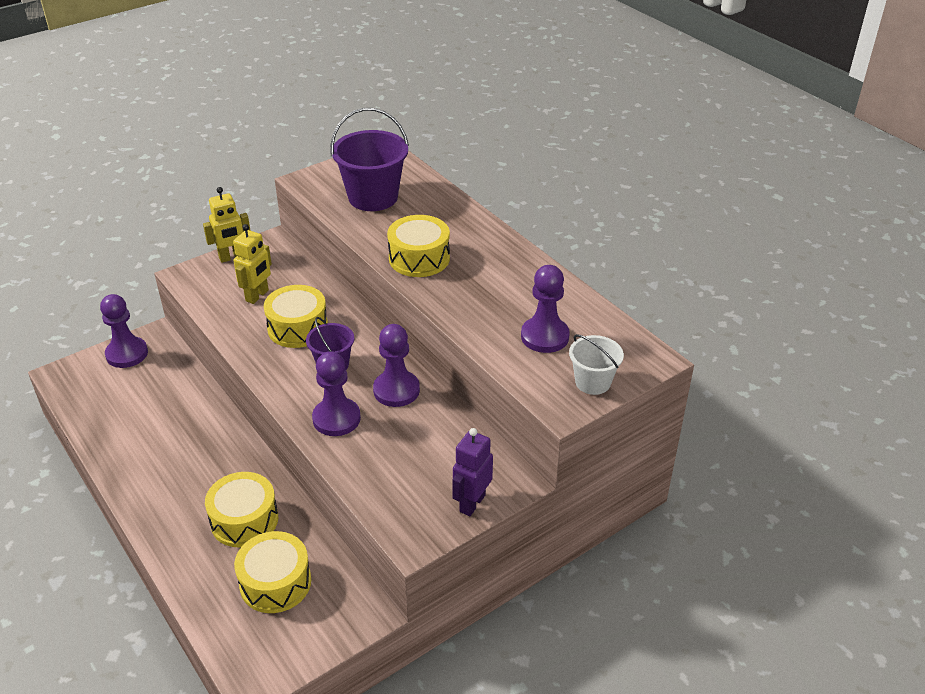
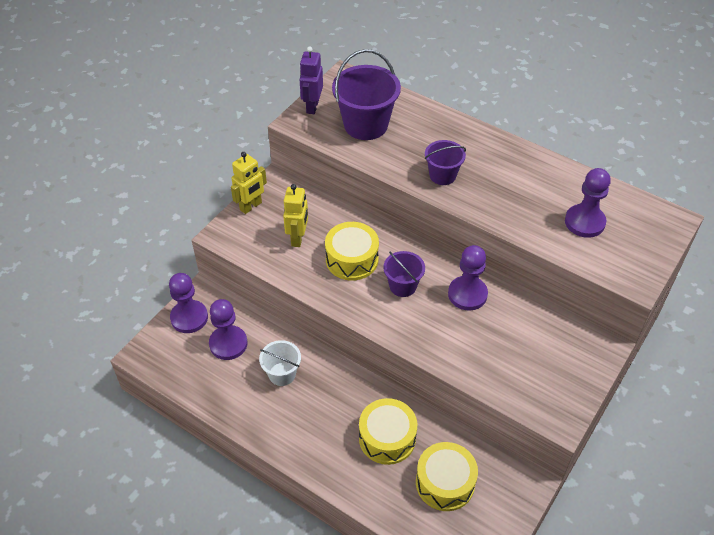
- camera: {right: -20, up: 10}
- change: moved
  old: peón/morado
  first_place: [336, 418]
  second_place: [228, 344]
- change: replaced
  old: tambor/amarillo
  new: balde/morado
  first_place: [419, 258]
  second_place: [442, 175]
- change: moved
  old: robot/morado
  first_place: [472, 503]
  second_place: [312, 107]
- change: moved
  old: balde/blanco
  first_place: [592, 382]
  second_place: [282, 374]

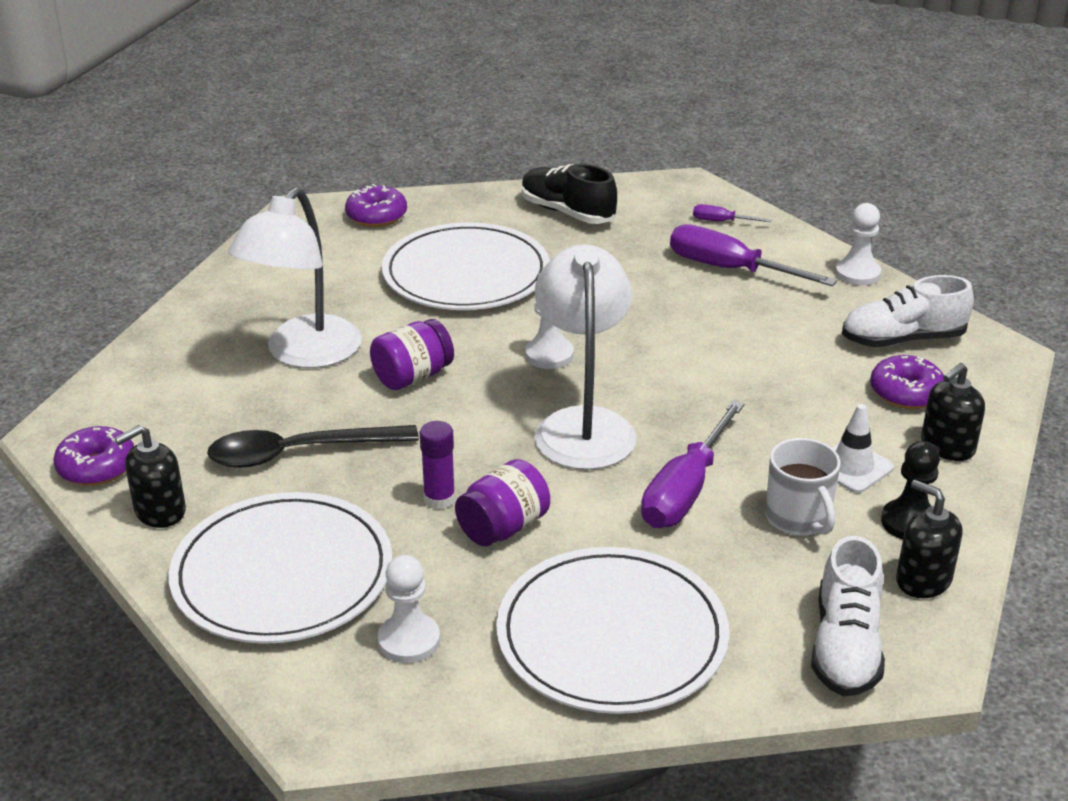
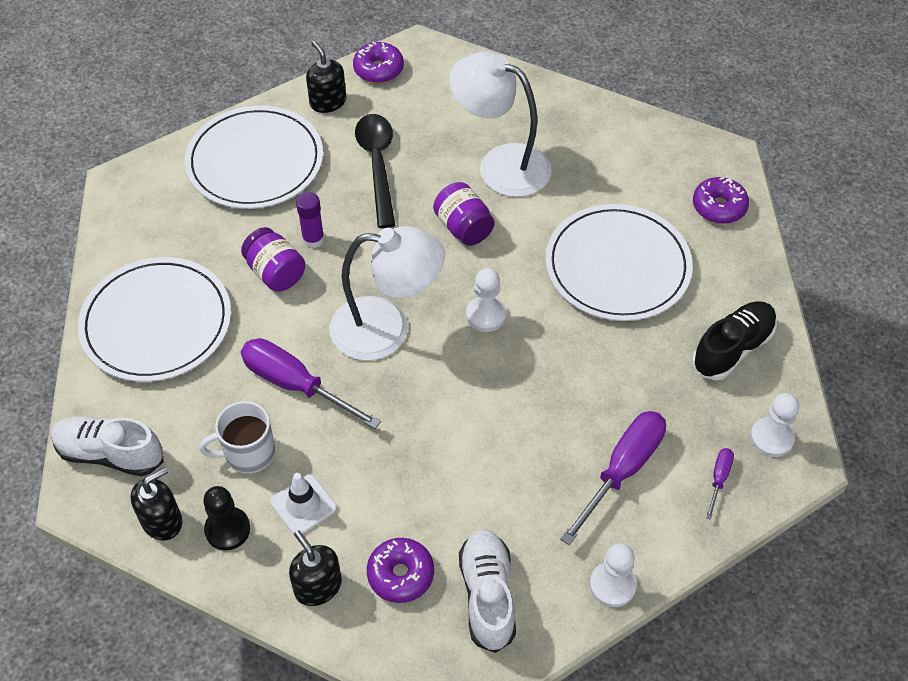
- camera: {right: 95, up: 20}
- change: moved
  old: peón/blanco
  first_place: [409, 640]
  second_place: [771, 438]

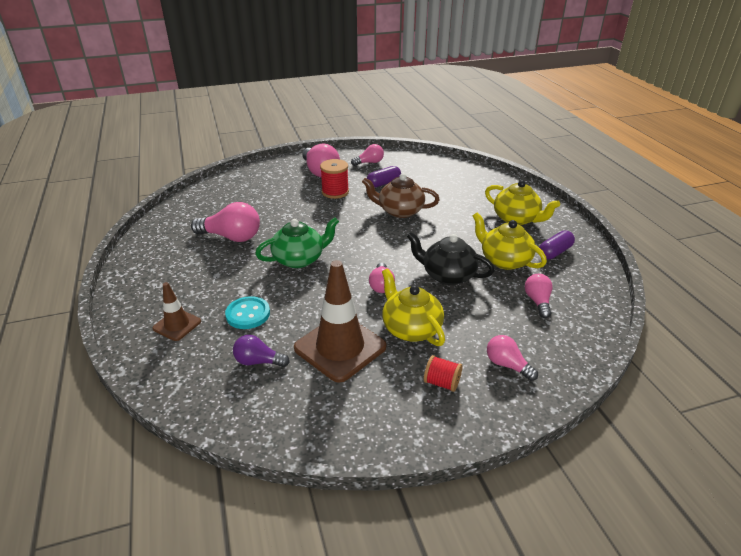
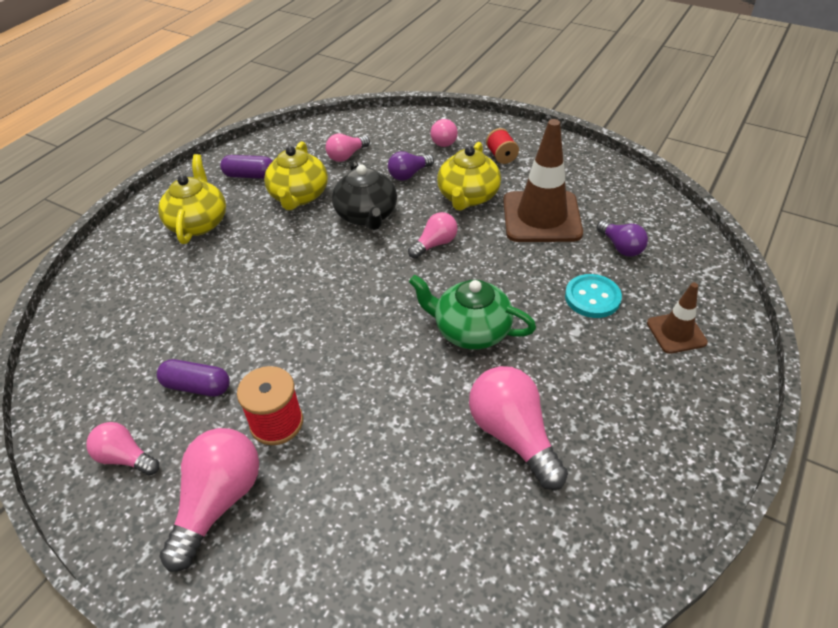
- camera: {right: -130, up: 10}
- change: removed
  old: tetera/marrón
  first_place: [400, 211]
- change: added
  new: bombilla/morado
  second_place: [409, 174]

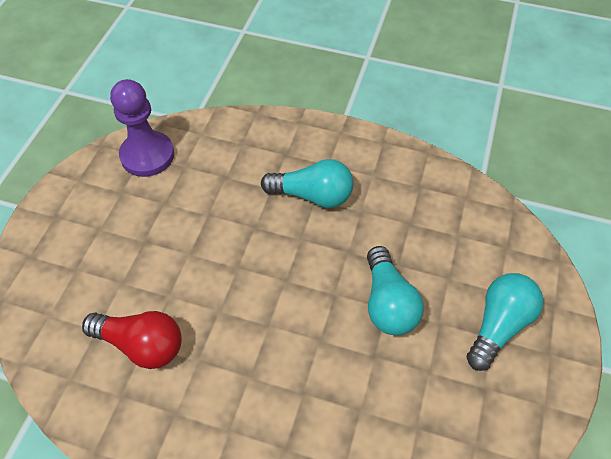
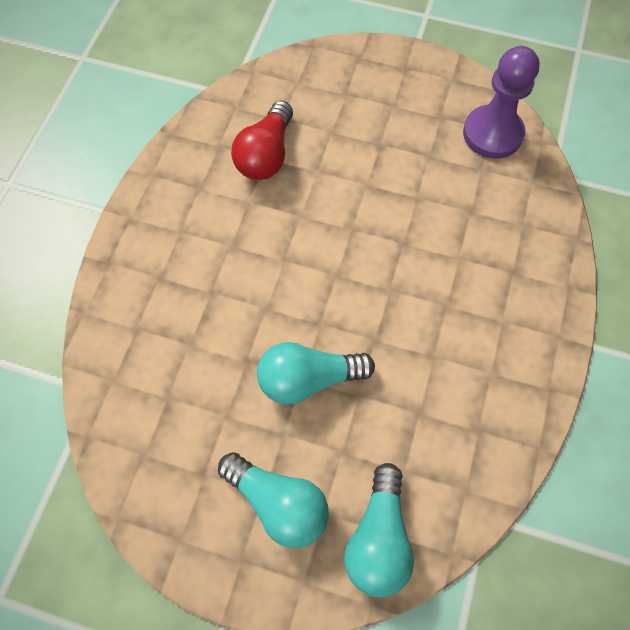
- camera: {right: 90, up: 10}
- change: moved
  old: bombilla/turquesa
  first_place: [312, 195]
  second_place: [378, 538]

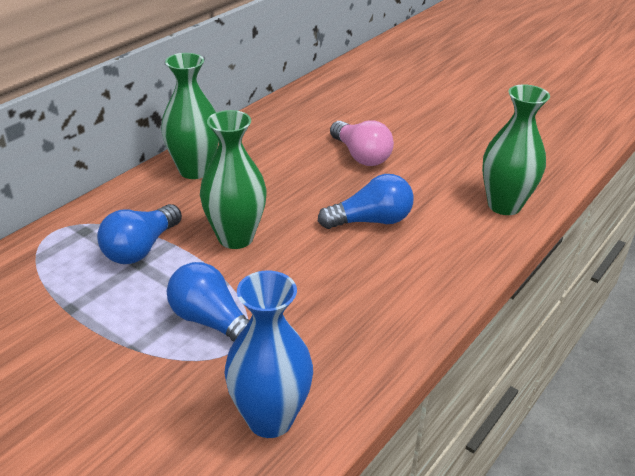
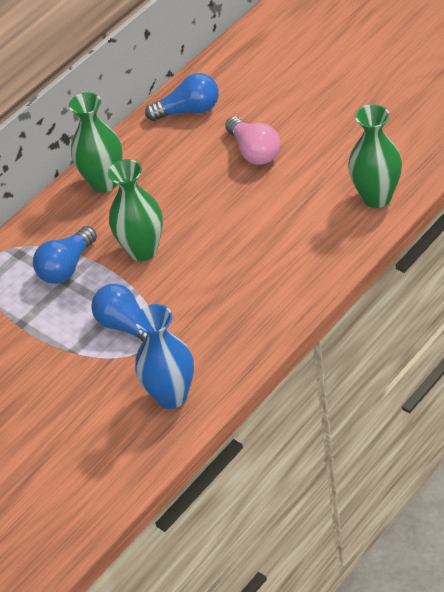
- camera: {right: 10, up: 10}
- change: moved
  old: bombilla/azul
  first_place: [371, 221]
  second_place: [189, 110]

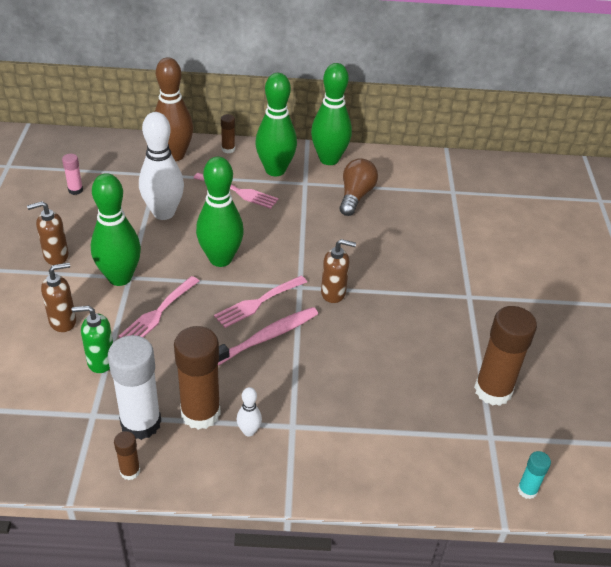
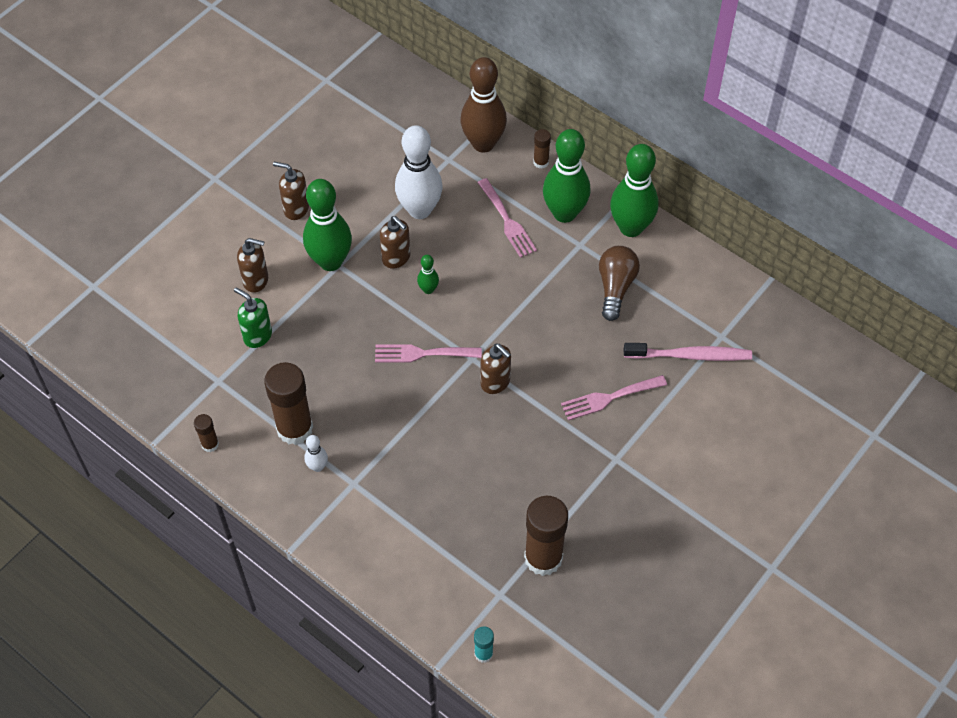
- camera: {right: 40, up: 15}
- change: removed
  old: barra de pegamento/rosa
  first_place: [75, 190]
- change: removed
  old: barra de pegamento/blanco
  first_place: [141, 423]
- change: moved
  old: tenedor/rosa
  first_place: [158, 313]
  second_place: [609, 398]
- change: resized
  old: bolo/verde
  first_place: [220, 259]
  second_place: [428, 289]
  factor: 0.45
- change: moved
  old: cepillo de dientes/rosa
  first_place: [265, 338]
  second_place: [690, 355]
- change: turned
  old: bombilla/marrón
  first_place: [355, 196]
  second_place: [615, 287]
  degrees: -45
- change: added
  new: dispensador de jabón/marrón
  second_place: [396, 258]

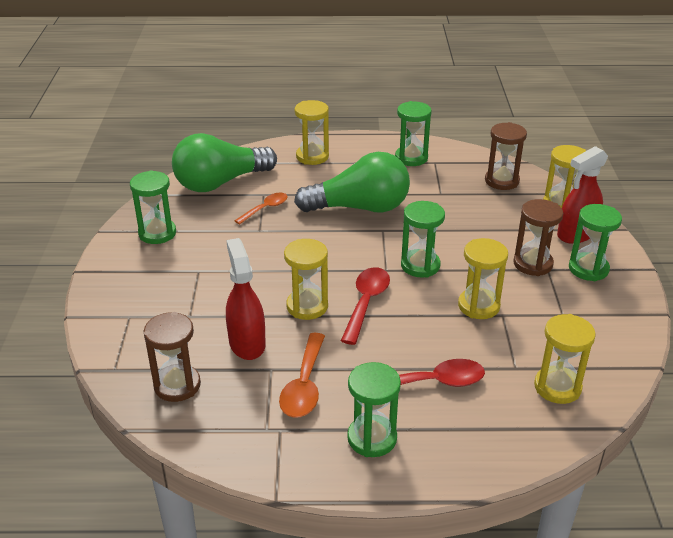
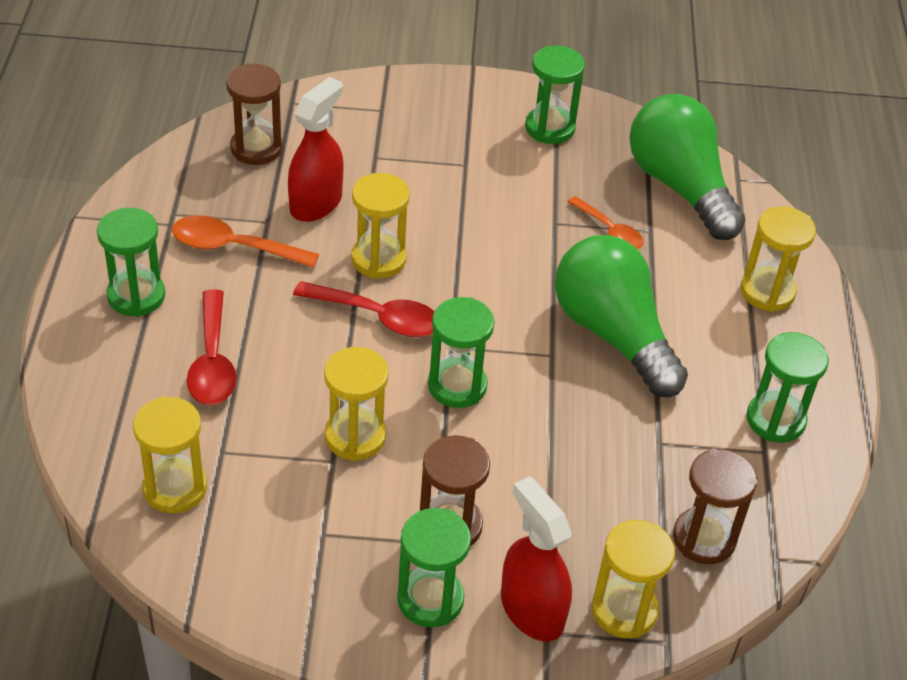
- camera: {right: 90, up: 10}
- change: turned
  old: pulverizador/rojo
  first_place: [247, 343]
  second_place: [316, 203]
  degrees: -45
- change: turned
  old: bombilla/verde
  first_place: [359, 208]
  second_place: [613, 334]
  degrees: 150

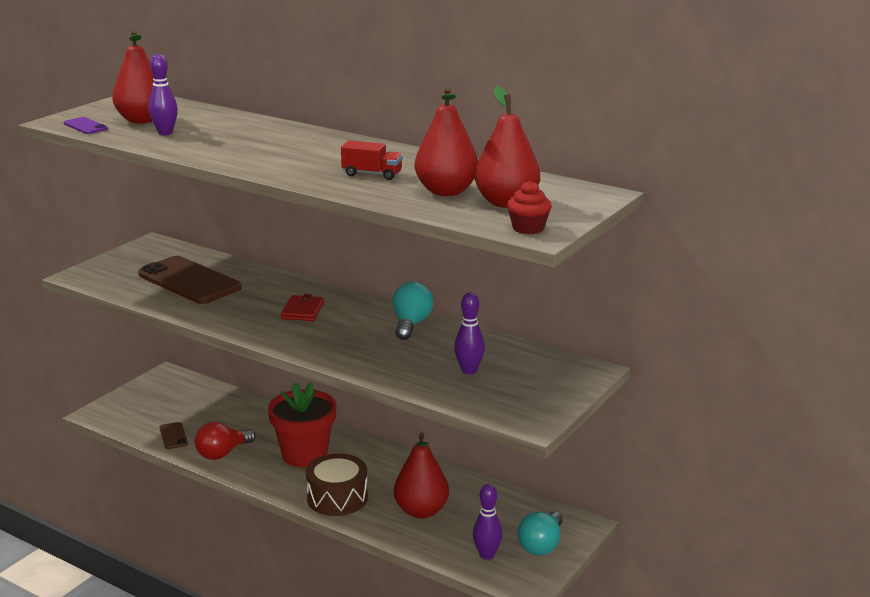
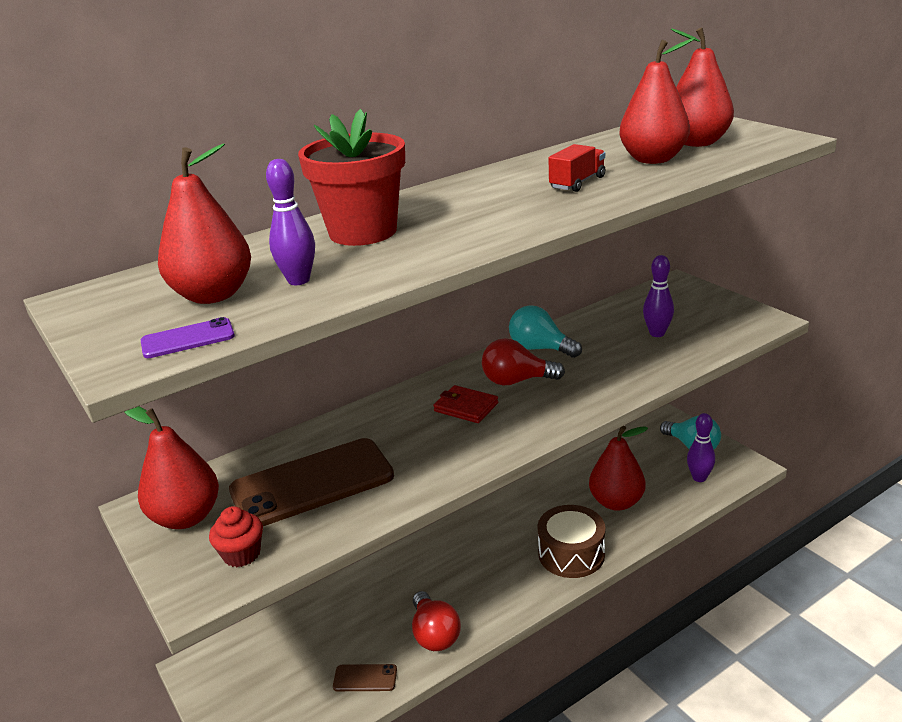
- camera: {right: -65, up: 5}
- change: moved
  old: maceta/rojo
  first_place: [304, 455]
  second_place: [363, 232]
- change: moved
  old: magdalena/rojo
  first_place: [528, 228]
  second_place: [241, 554]
- change: added
  new: pera/rojo
  second_place: [186, 517]
- change: added
  new: bombilla/rojo
  second_place: [516, 381]

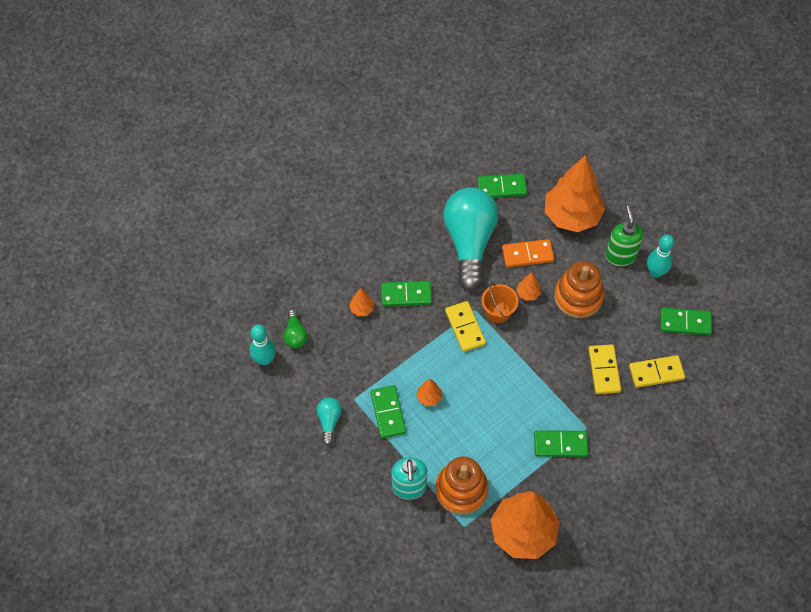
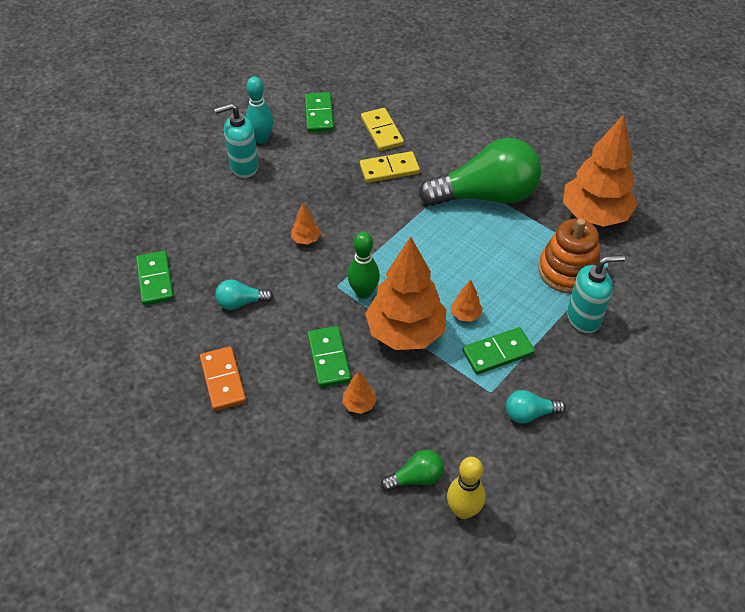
- camera: {right: -100, up: -10}
- change: recoloured
  old: bolo/turquesa
  new: bolo/amarillo
  first_place: [264, 359]
  second_place: [463, 510]
- change: resized
  old: bombilla/turquesa
  first_place: [469, 242]
  second_place: [241, 302]
  factor: 0.43
- change: replaced
  old: ficha de dominó/amarillo
  new: bolo/verde
  first_place: [465, 327]
  second_place: [363, 292]
- change: removed
  old: balde/naranja
  first_place: [498, 312]
- change: moved
  old: ficha de dominó/naranja
  first_place: [527, 255]
  second_place: [223, 380]
- change: replaced
  old: ficha de dominó/verde
  new: bombilla/verde
  first_place: [560, 445]
  second_place: [486, 195]
- change: moved
  old: árbol/naranja
  first_place: [571, 216]
  second_place: [405, 332]
- change: removed
  old: juguete apilable/naranja
  first_place: [578, 297]
- change: recoloured
  old: dispensador de jabón/verde
  new: dispensador de jabón/turquesa
  first_place: [620, 255]
  second_place: [243, 167]

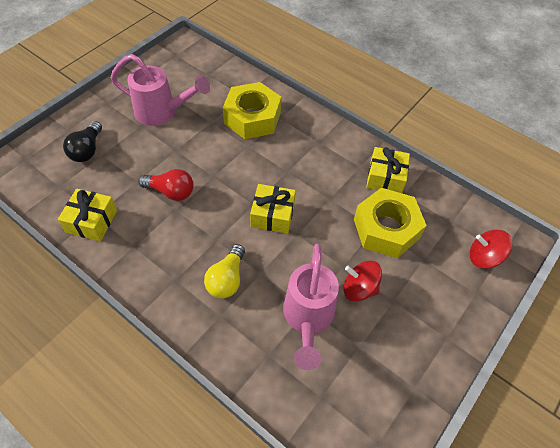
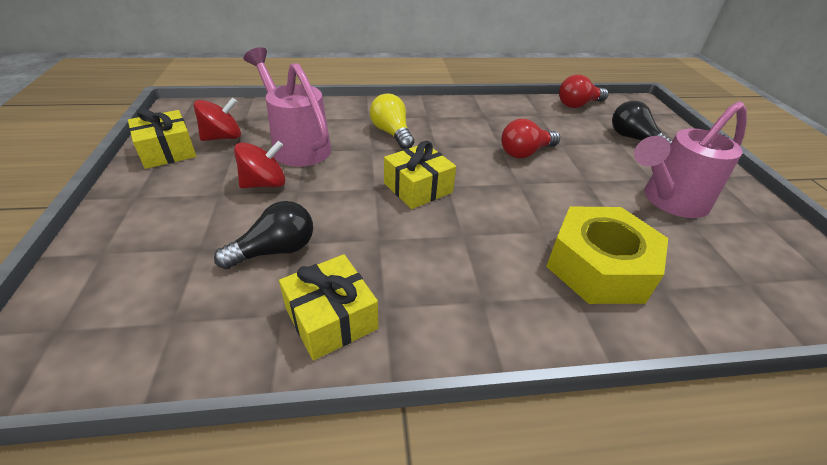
- camera: {right: 135, up: -15}
- change: moved
  old: regalo/amarillo
  first_place: [92, 221]
  second_place: [167, 151]
- change: replaced
  old: tuerca/amarillo
  new: bombilla/negro
  first_place: [386, 229]
  second_place: [275, 250]
- change: moved
  old: peonza/rojo
  first_place: [484, 257]
  second_place: [223, 137]
- change: added
  new: bombilla/rojo
  second_place: [578, 105]

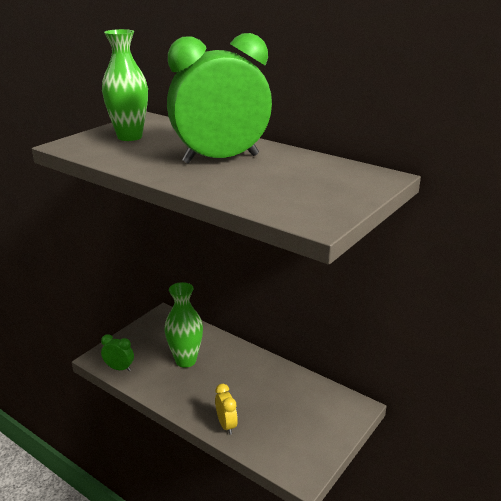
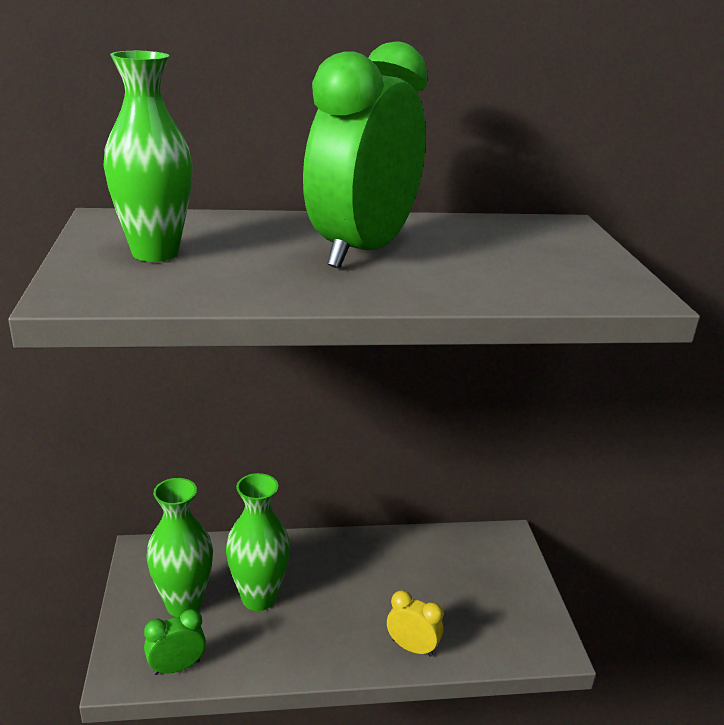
- camera: {right: -45, up: 0}
- change: added
  new: florero/verde
  second_place: [184, 604]

